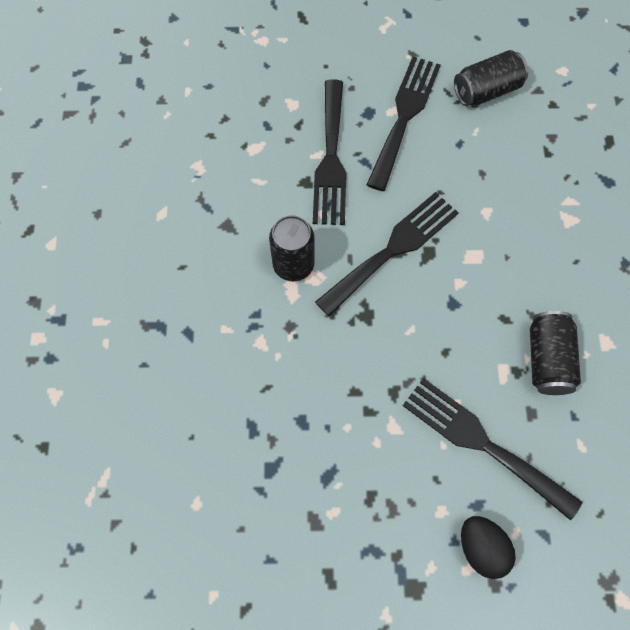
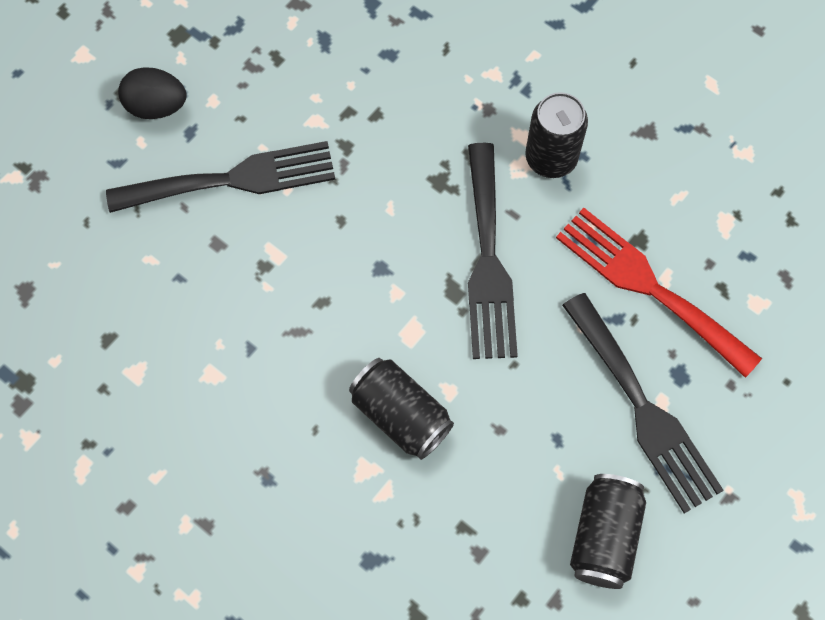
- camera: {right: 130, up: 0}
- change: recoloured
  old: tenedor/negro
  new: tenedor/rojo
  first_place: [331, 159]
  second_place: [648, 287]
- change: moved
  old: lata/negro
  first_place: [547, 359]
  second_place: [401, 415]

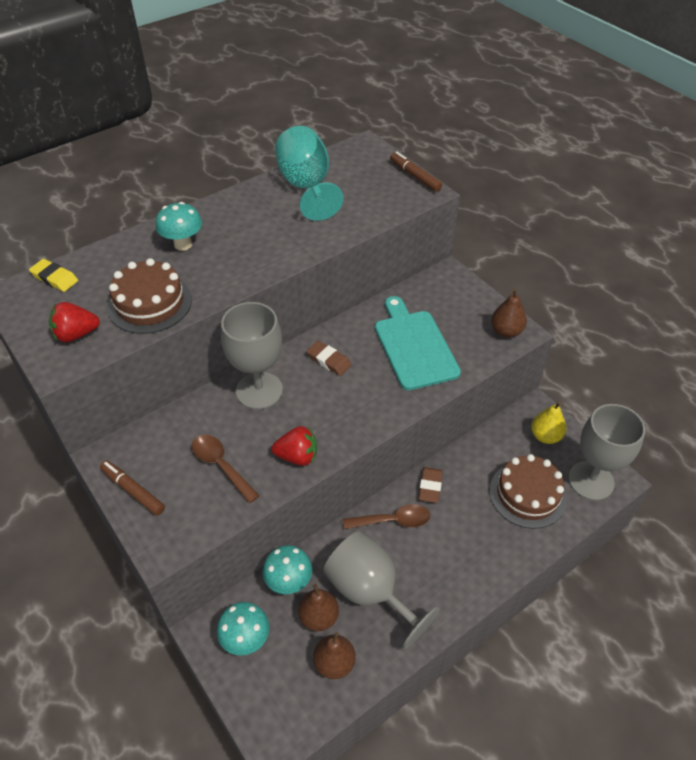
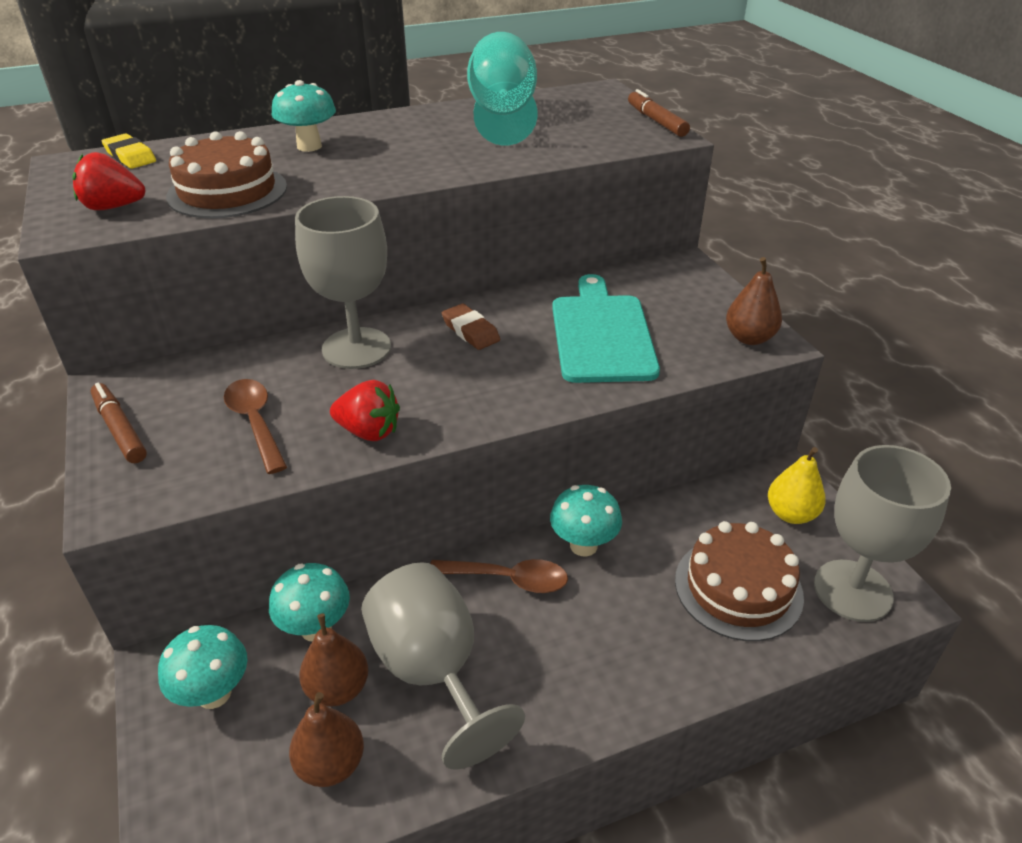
- camera: {right: 15, up: -10}
- change: replaced
  old: goma de borrar/marrón
  new: seta/turquesa
  first_place: [430, 486]
  second_place: [583, 545]

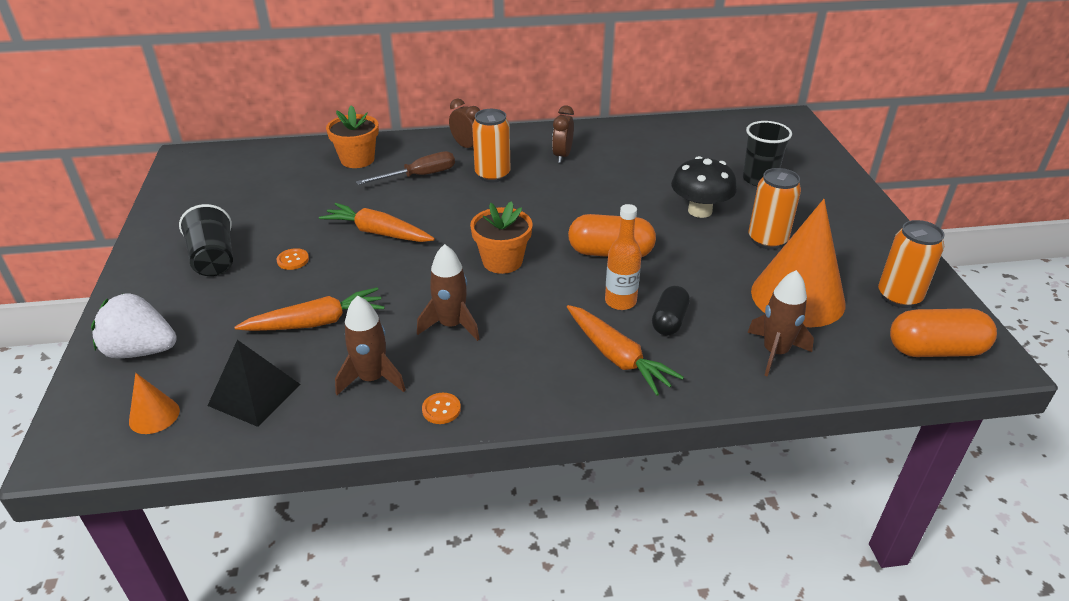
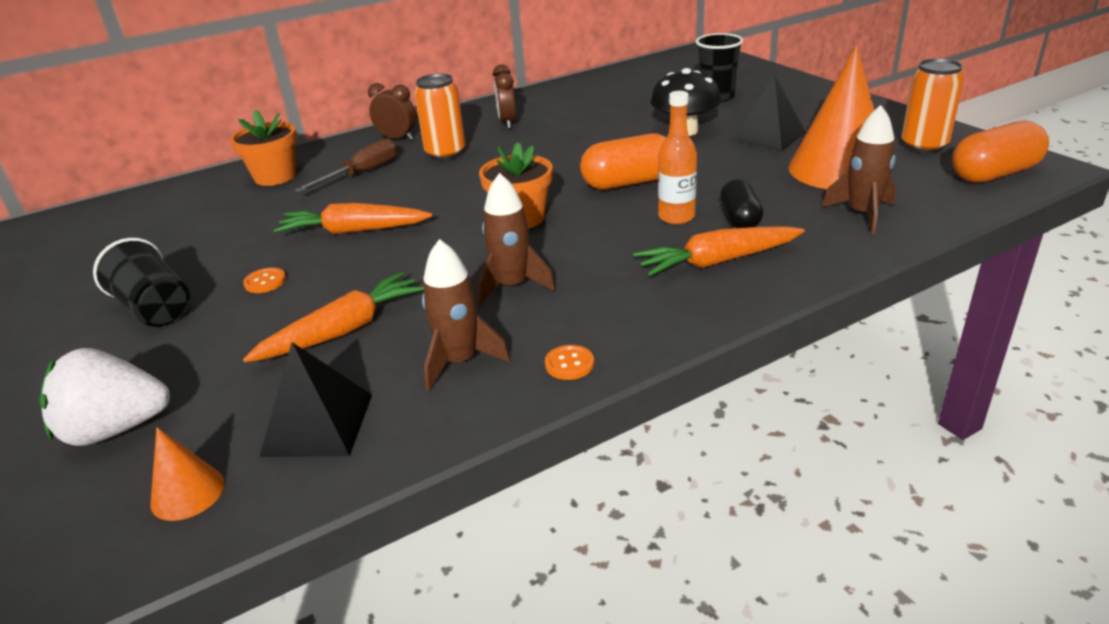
- camera: {right: -20, up: -5}
- change: turned
  old: zanahoria/naranja
  first_place: [617, 357]
  second_place: [717, 261]
  degrees: 135
- change: replaced
  old: lata/naranja
  new: pirámide/negro
  first_place: [767, 240]
  second_place: [768, 136]

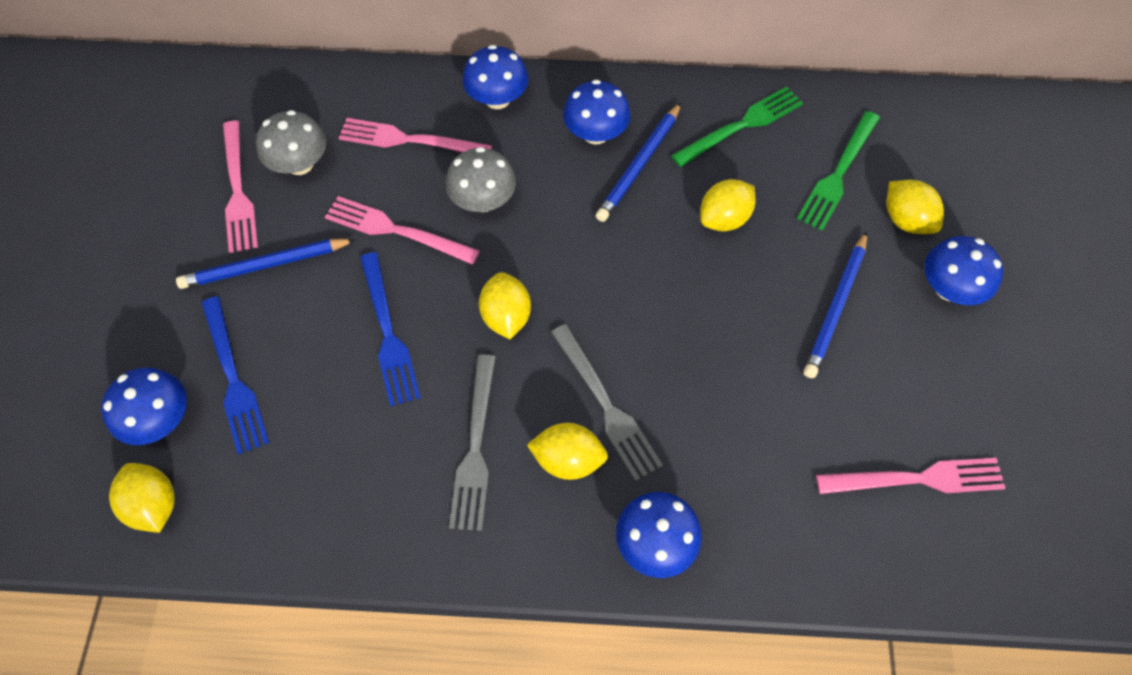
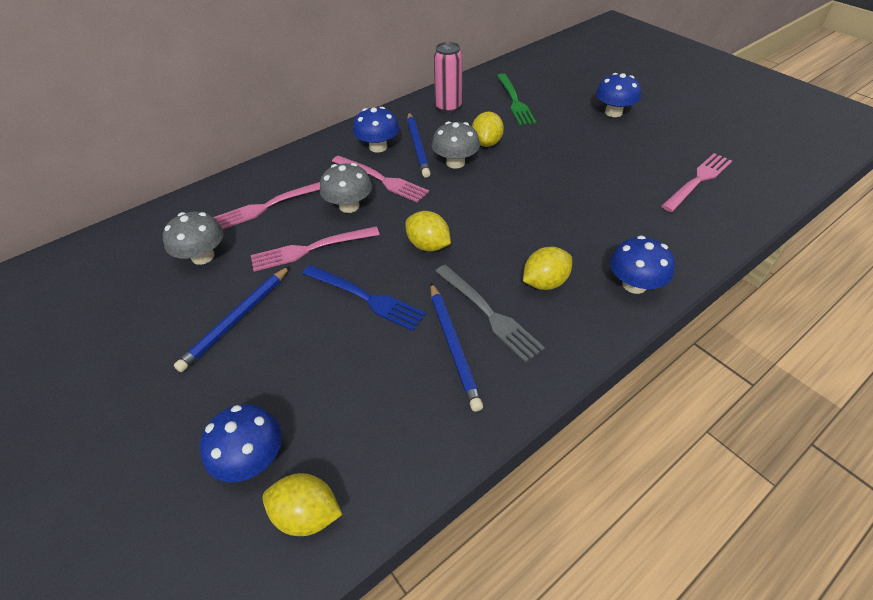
- camera: {right: -40, up: -15}
- change: removed
  old: tenedor/azul
  first_place: [233, 379]
- change: moved
  old: tenedor/rosa
  first_place: [238, 191]
  second_place: [382, 179]
- change: removed
  old: seta/azul
  first_place: [497, 99]
- change: removed
  old: tenedor/gris
  first_place: [606, 405]
- change: replaced
  old: tenedor/verde
  new: lata/rosa
  first_place: [742, 125]
  second_place: [448, 107]
- change: moved
  old: lápiz/azul
  first_place: [835, 307]
  second_place: [453, 346]
- change: removed
  old: limón/amarillo
  first_place: [906, 220]
- change: added
  new: seta/gris
  second_place: [455, 162]

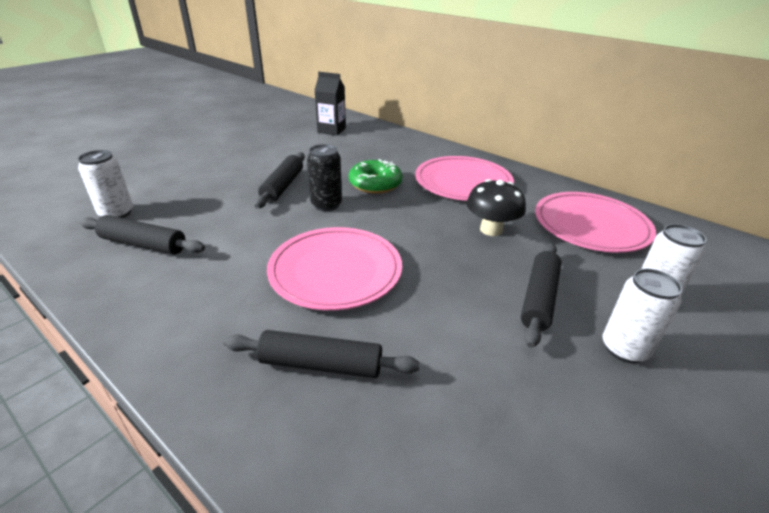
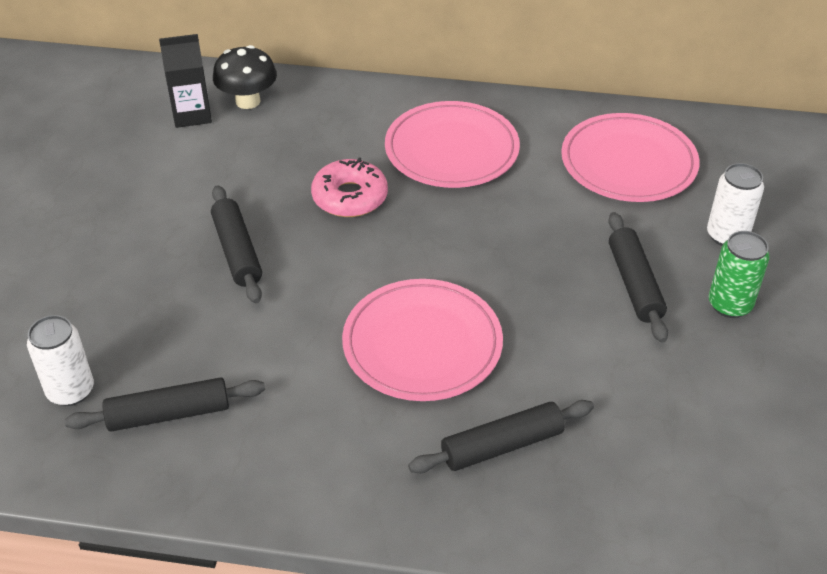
- camera: {right: -30, up: 10}
- change: removed
  old: lata/negro
  first_place: [326, 205]
- change: recoloured
  old: rosquilla/verde
  new: rosquilla/rosa
  first_place: [375, 184]
  second_place: [350, 197]
- change: moved
  old: seta/negro
  first_place: [491, 230]
  second_place: [248, 101]
- change: recoloured
  old: lata/blanco
  new: lata/verde
  first_place: [624, 349]
  second_place: [729, 305]

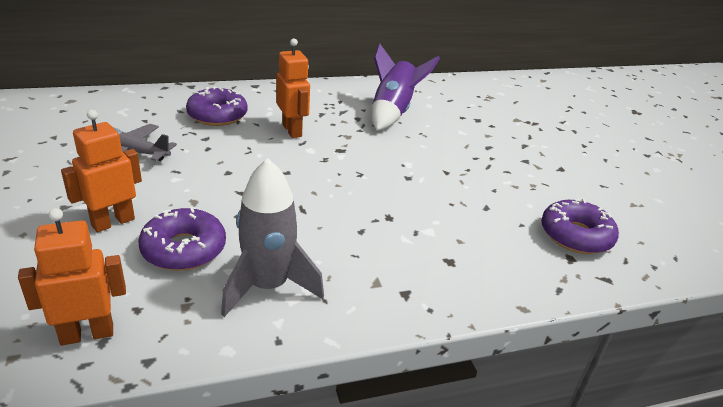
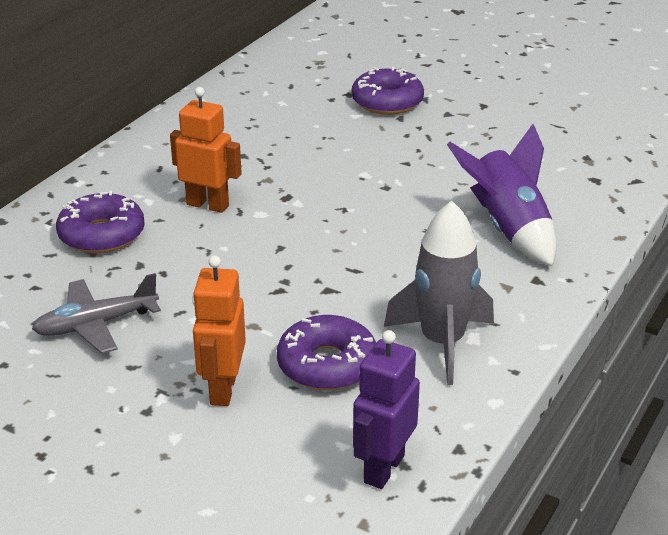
- camera: {right: -40, up: 0}
- change: recoloured
  old: robot/naranja
  new: robot/morado
  first_place: [87, 334]
  second_place: [383, 469]
- change: moved
  old: cohete/morado
  first_place: [393, 112]
  second_place: [508, 229]
- change: moved
  old: rosquilla/morado
  first_place: [576, 235]
  second_place: [387, 102]

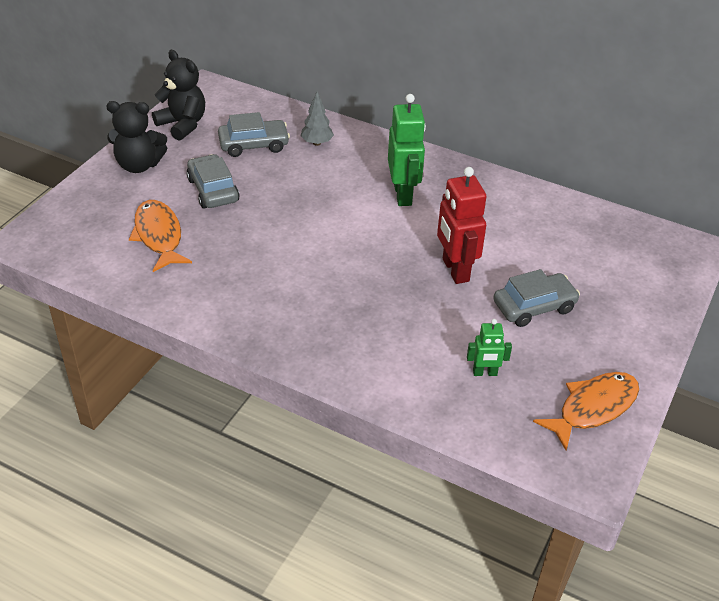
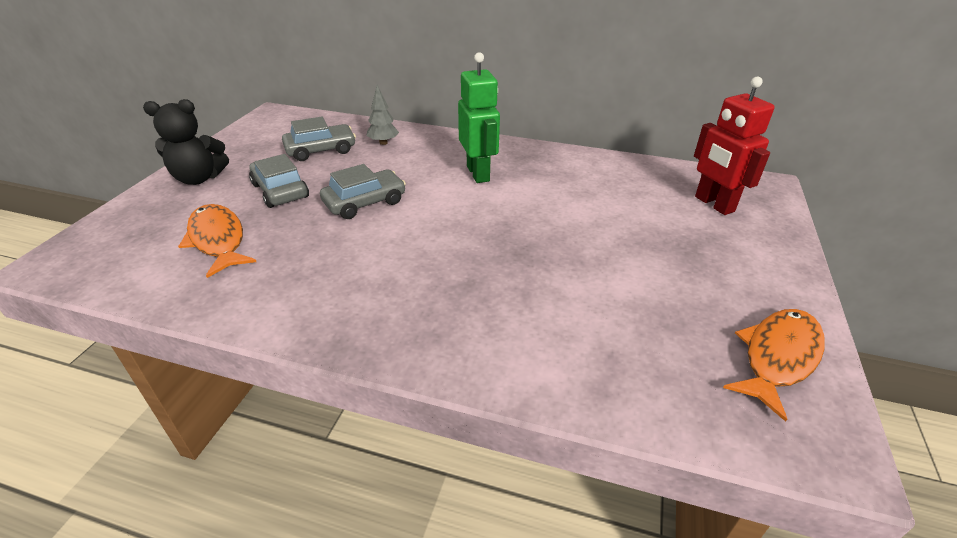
- camera: {right: -10, up: -5}
- change: removed
  old: osito/negro
  first_place: [183, 124]
- change: moved
  old: robot/rojo
  first_place: [455, 270]
  second_place: [714, 204]
- change: removed
  old: robot/verde
  first_place: [485, 373]
- change: moved
  old: coche/gris
  first_place: [534, 307]
  second_place: [365, 202]

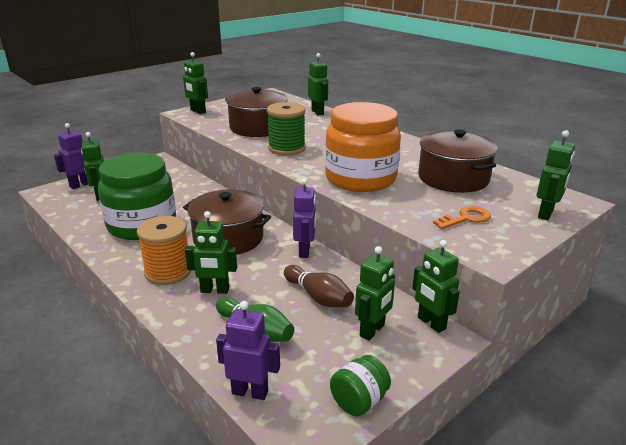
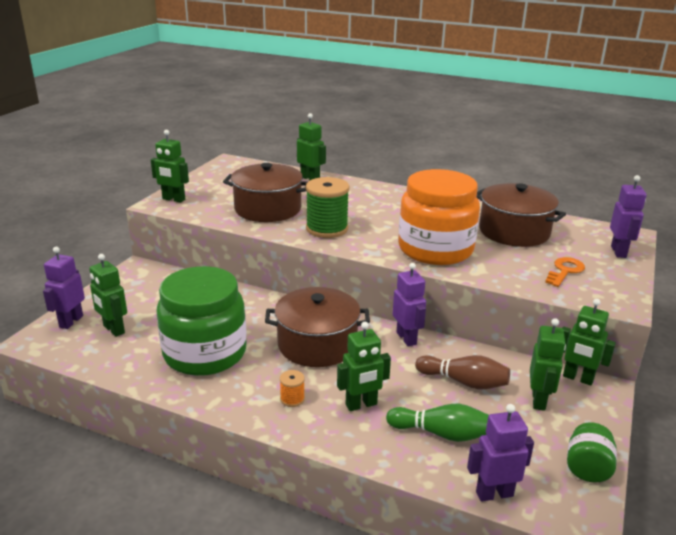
- camera: {right: -25, up: 0}
- change: resized
  old: carrete/naranja
  first_place: [168, 272]
  second_place: [292, 399]
  factor: 0.46
- change: recoloured
  old: robot/verde
  new: robot/morado
  first_place: [546, 214]
  second_place: [619, 252]

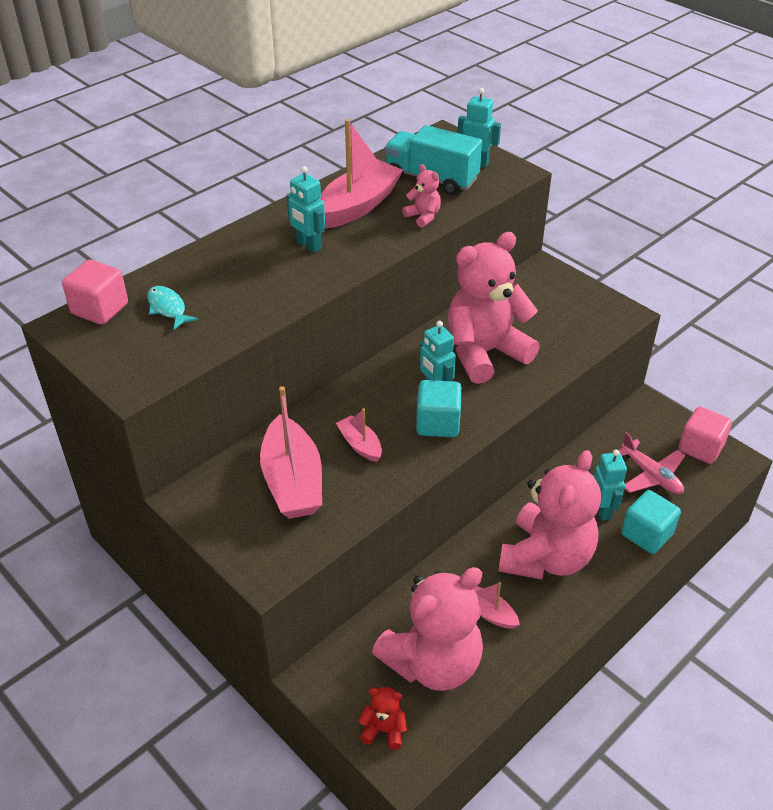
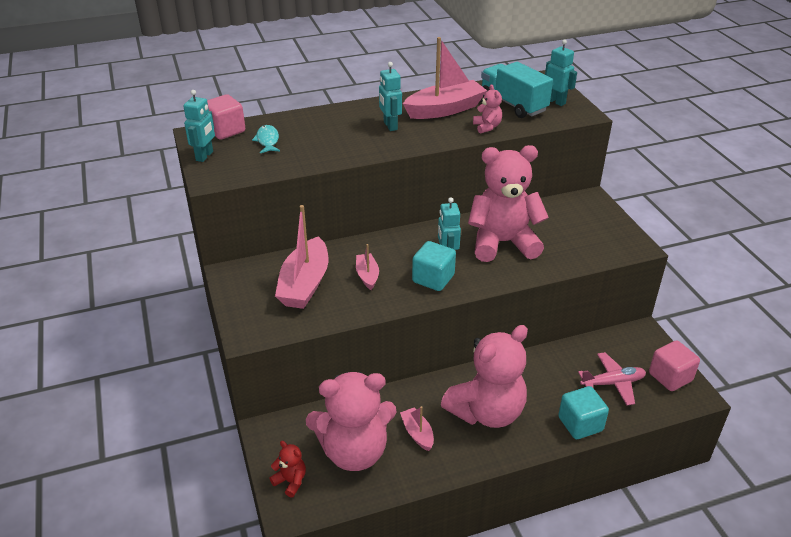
- camera: {right: 25, up: -5}
- change: moved
  old: robot/turquesa
  first_place: [602, 510]
  second_place: [205, 156]
- change: turned
  old: avión/rosa
  first_place: [651, 475]
  second_place: [612, 383]
  degrees: -90

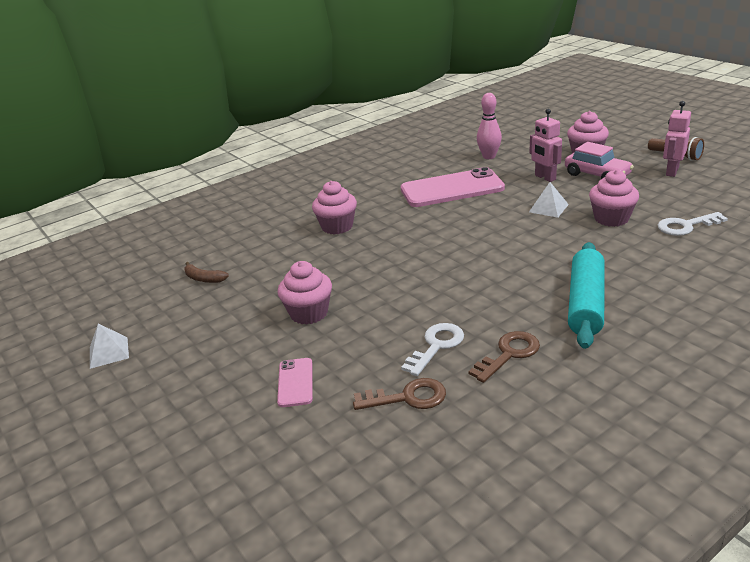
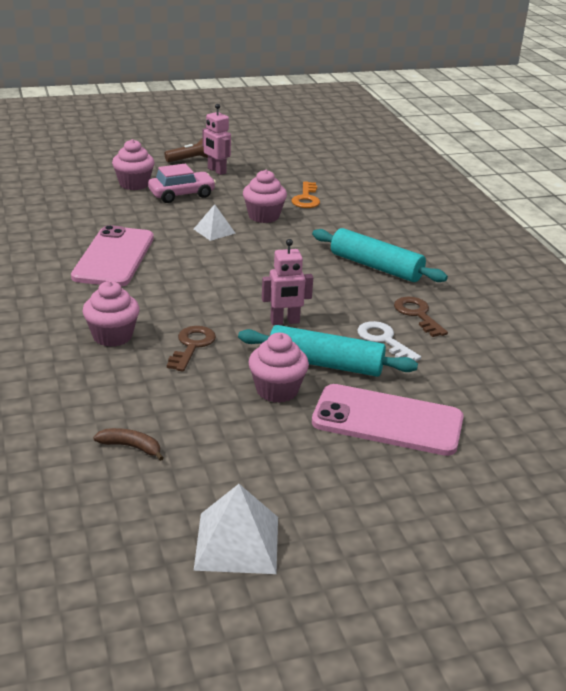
- camera: {right: -75, up: 0}
- change: resized
  old: pirámide/blanco
  first_place: [109, 352]
  second_place: [237, 543]
  factor: 1.62
- change: turned
  old: plátano/marrón
  first_place: [204, 279]
  second_place: [131, 447]
  degrees: -120
- change: resized
  old: móvil/rosa
  first_place: [295, 382]
  second_place: [387, 420]
  factor: 2.12
- change: moved
  old: llave/marrón
  first_place: [407, 397]
  second_place: [192, 346]
- change: removed
  old: bolo/rosa
  first_place: [489, 157]
- change: moved
  old: robot/rosa
  first_place: [545, 177]
  second_place: [285, 322]
- change: recoloured
  old: llave/blanco
  new: llave/naranja
  first_place: [686, 226]
  second_place: [306, 198]
- change: added
  new: rodillo/turquesa
  second_place: [325, 364]

